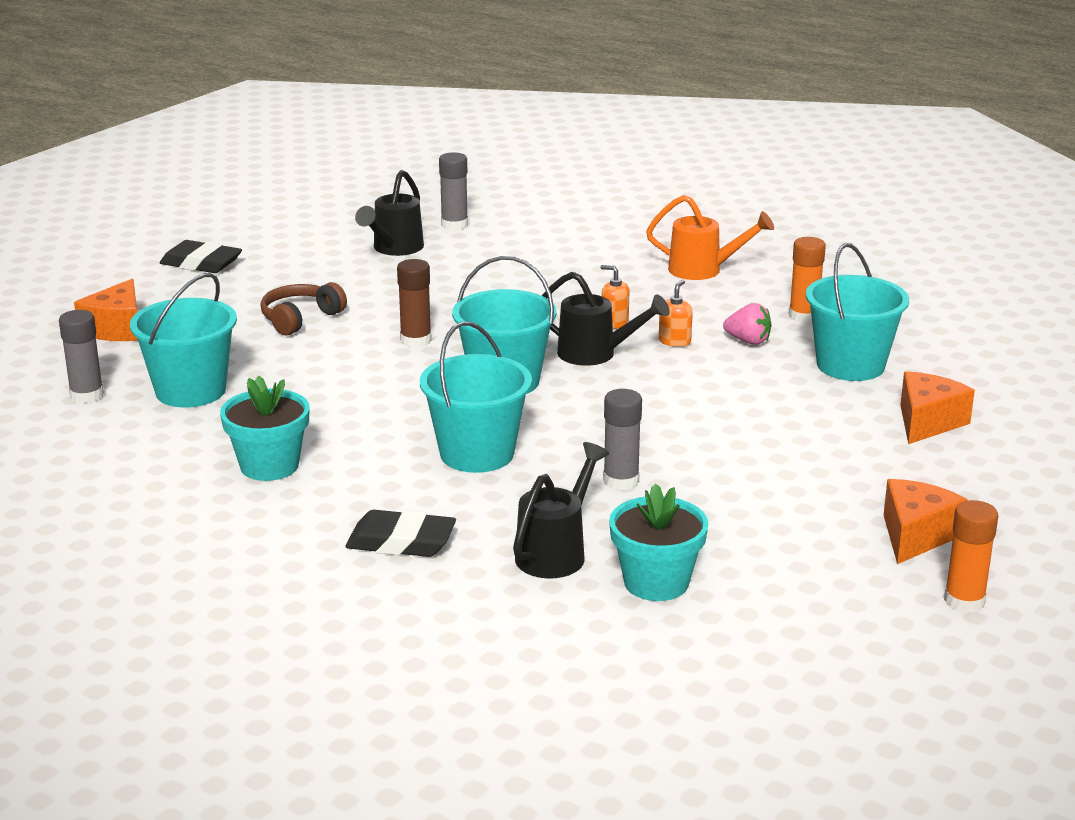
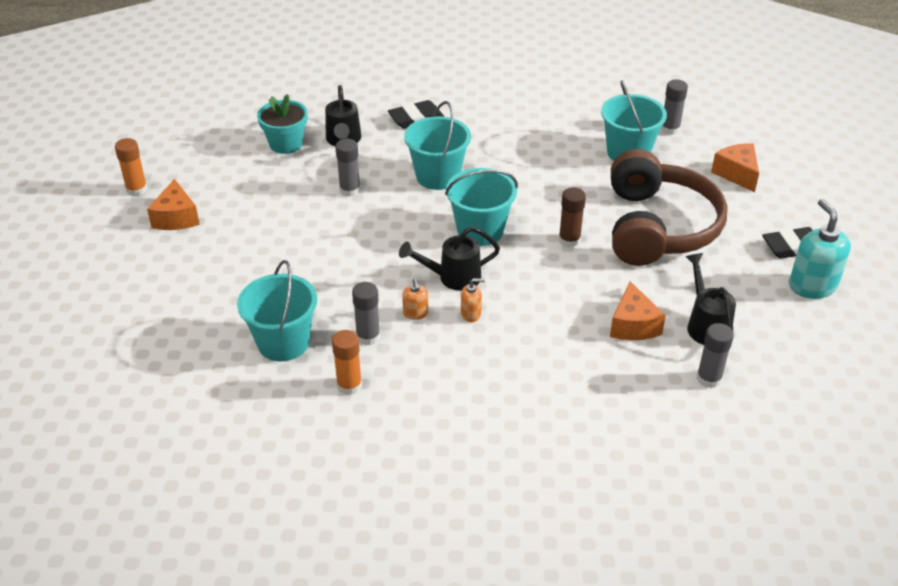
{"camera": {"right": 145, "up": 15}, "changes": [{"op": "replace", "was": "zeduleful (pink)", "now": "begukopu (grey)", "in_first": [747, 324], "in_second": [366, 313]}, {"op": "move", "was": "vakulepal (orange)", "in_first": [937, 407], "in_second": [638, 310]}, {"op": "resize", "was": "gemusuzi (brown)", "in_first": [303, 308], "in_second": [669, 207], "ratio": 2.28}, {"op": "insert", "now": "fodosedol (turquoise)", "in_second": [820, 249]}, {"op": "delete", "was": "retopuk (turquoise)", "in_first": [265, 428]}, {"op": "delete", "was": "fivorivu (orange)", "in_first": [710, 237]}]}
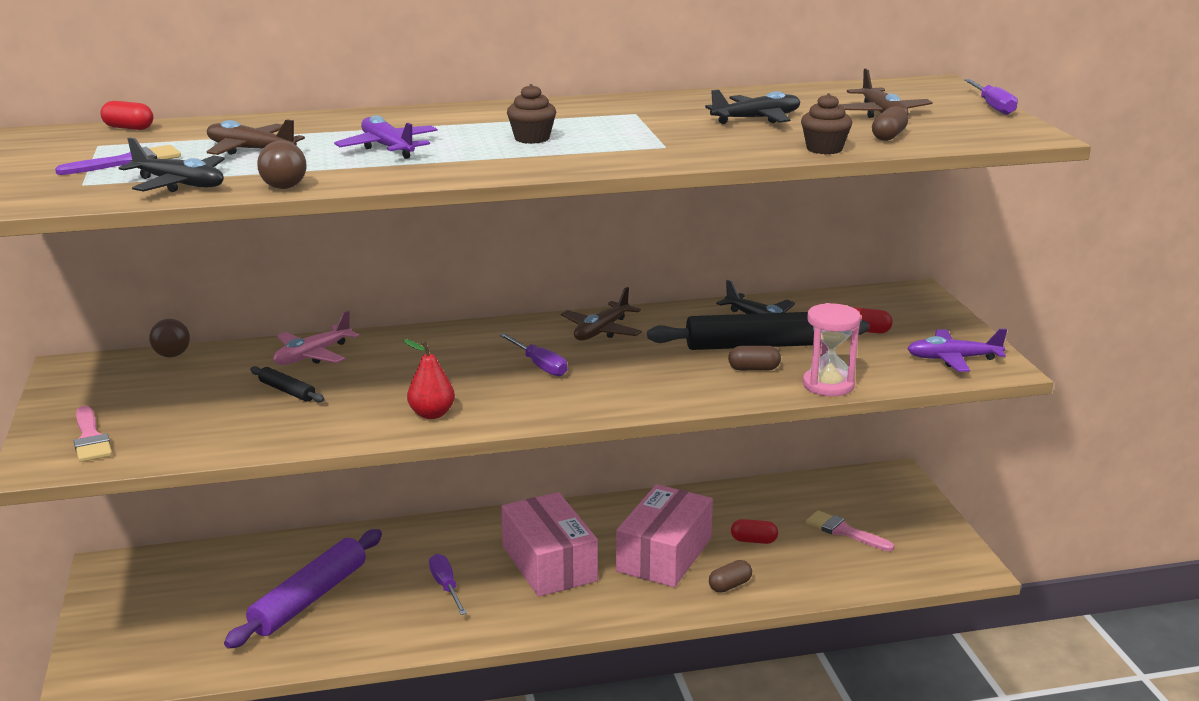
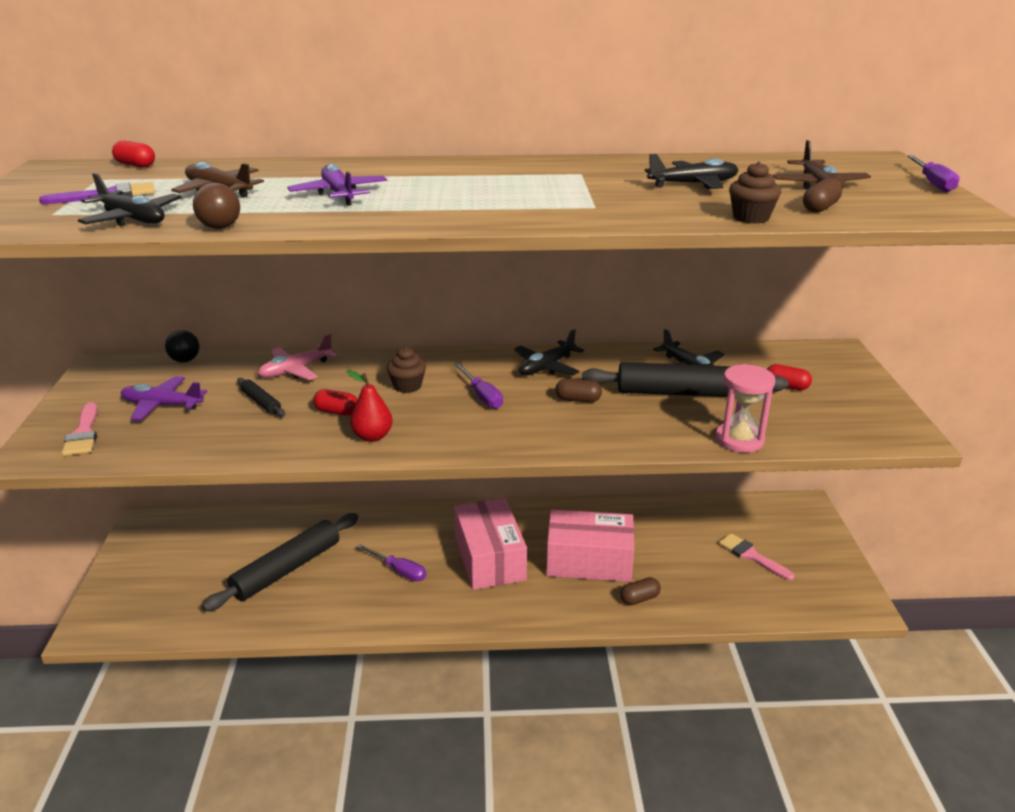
{"camera": {"right": 10, "up": 5}, "changes": [{"op": "move", "was": "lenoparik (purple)", "in_first": [957, 350], "in_second": [164, 398]}, {"op": "recolor", "was": "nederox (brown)", "now": "nederox (black)", "in_first": [169, 338], "in_second": [182, 346]}, {"op": "recolor", "was": "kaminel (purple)", "now": "kaminel (black)", "in_first": [303, 589], "in_second": [280, 562]}, {"op": "move", "was": "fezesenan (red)", "in_first": [754, 531], "in_second": [335, 402]}, {"op": "rotate", "was": "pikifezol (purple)", "in_first": [448, 584], "in_second": [391, 563], "clockwise": 135}, {"op": "move", "was": "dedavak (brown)", "in_first": [531, 114], "in_second": [406, 370]}, {"op": "recolor", "was": "lenoparik (brown)", "now": "lenoparik (black)", "in_first": [601, 314], "in_second": [549, 352]}, {"op": "rotate", "was": "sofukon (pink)", "in_first": [664, 535], "in_second": [590, 545], "clockwise": 60}, {"op": "move", "was": "fezesenan (brown)", "in_first": [754, 358], "in_second": [578, 390]}]}
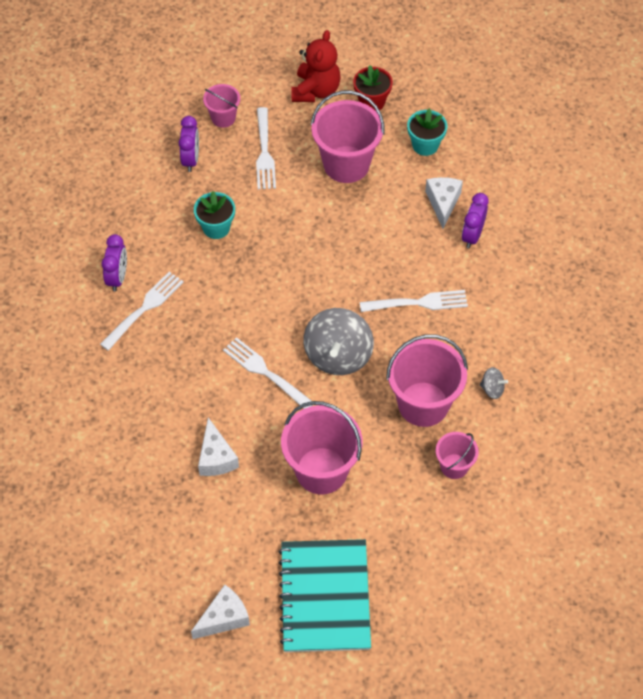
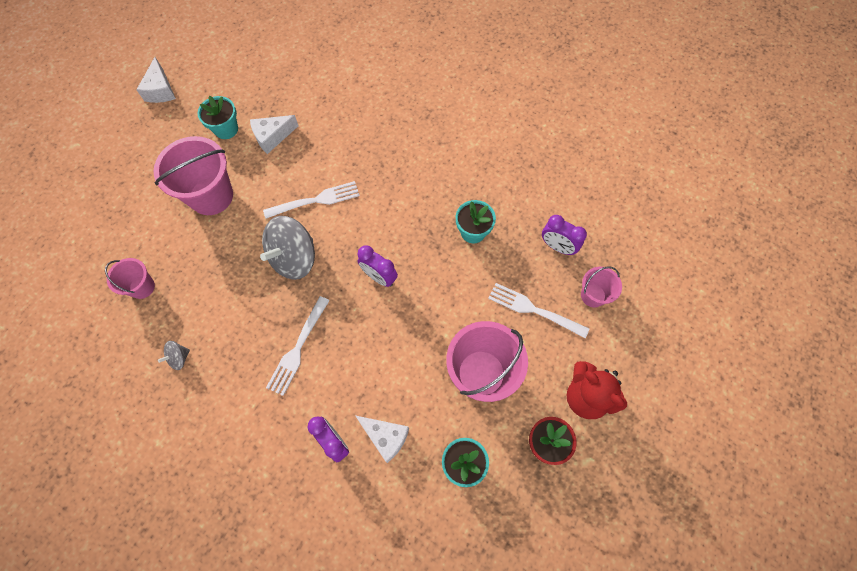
{"camera": {"right": 120, "up": 10}, "changes": [{"op": "insert", "now": "retopuk (turquoise)", "in_second": [218, 117]}, {"op": "rotate", "was": "vakulepal (white)", "in_first": [218, 447], "in_second": [274, 134], "clockwise": -45}, {"op": "rotate", "was": "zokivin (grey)", "in_first": [338, 341], "in_second": [287, 248], "clockwise": -90}, {"op": "move", "was": "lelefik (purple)", "in_first": [114, 262], "in_second": [378, 266]}, {"op": "delete", "was": "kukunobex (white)", "in_first": [142, 311]}, {"op": "delete", "was": "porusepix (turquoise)", "in_first": [325, 595]}, {"op": "delete", "was": "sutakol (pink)", "in_first": [427, 381]}]}
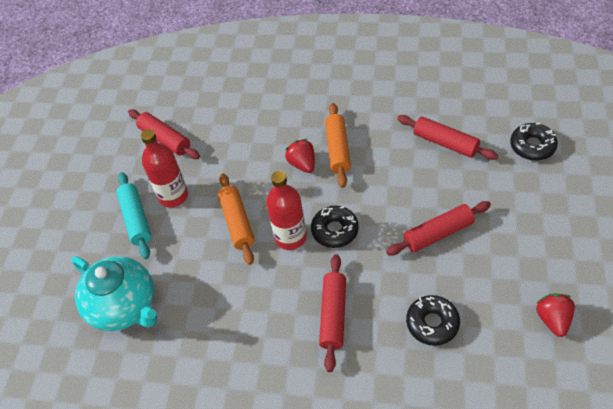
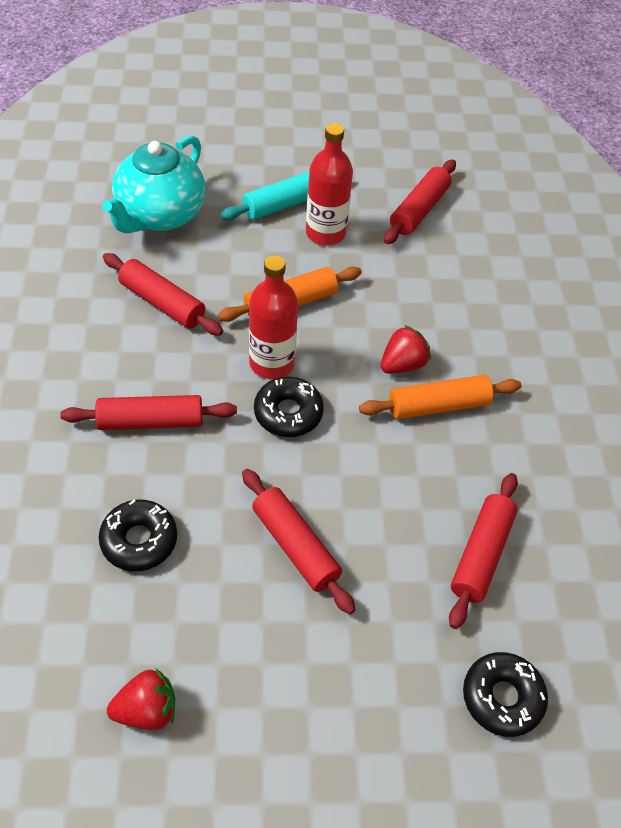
{"camera": {"right": 70, "up": 0}, "changes": [{"op": "insert", "now": "kaminel (red)", "in_second": [163, 294]}]}
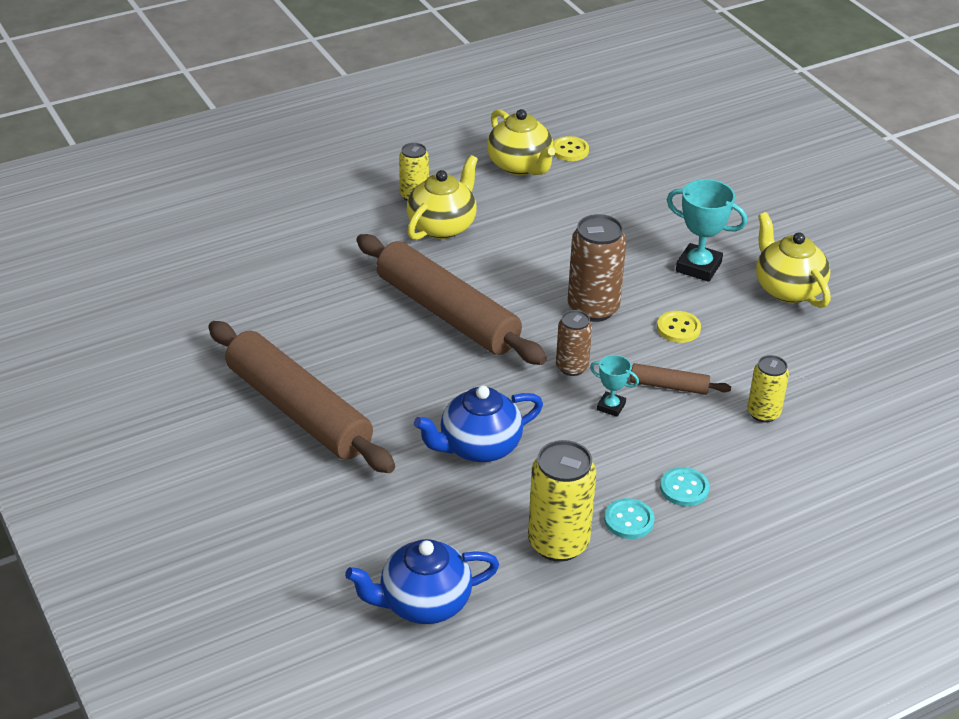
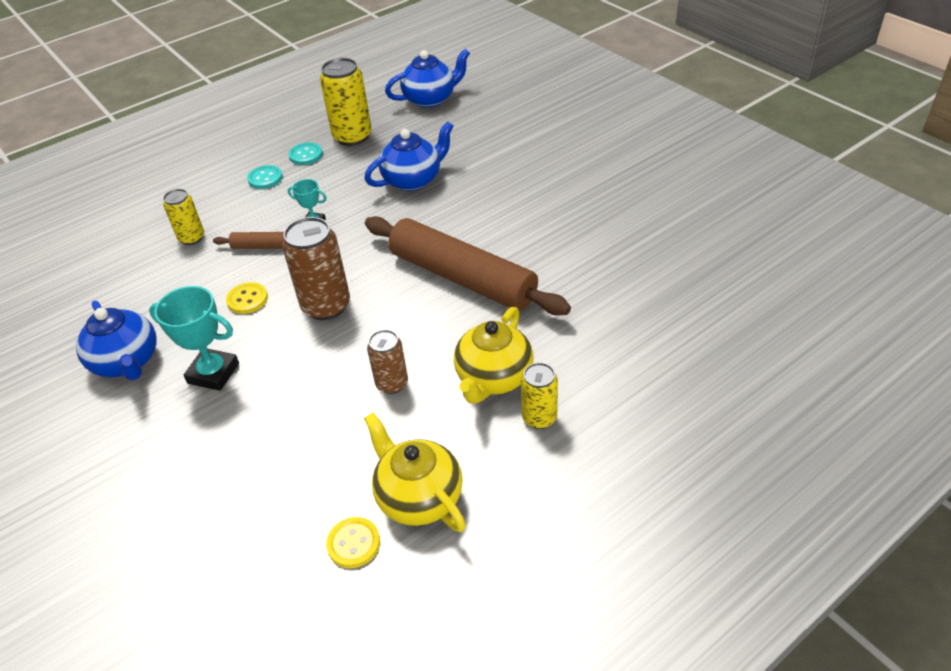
{"camera": {"right": 175, "up": 5}, "changes": [{"op": "recolor", "was": "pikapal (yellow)", "now": "pikapal (blue)", "in_first": [793, 260], "in_second": [116, 340]}, {"op": "move", "was": "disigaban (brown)", "in_first": [574, 343], "in_second": [387, 362]}, {"op": "delete", "was": "kaminel (brown)", "in_first": [301, 397]}]}
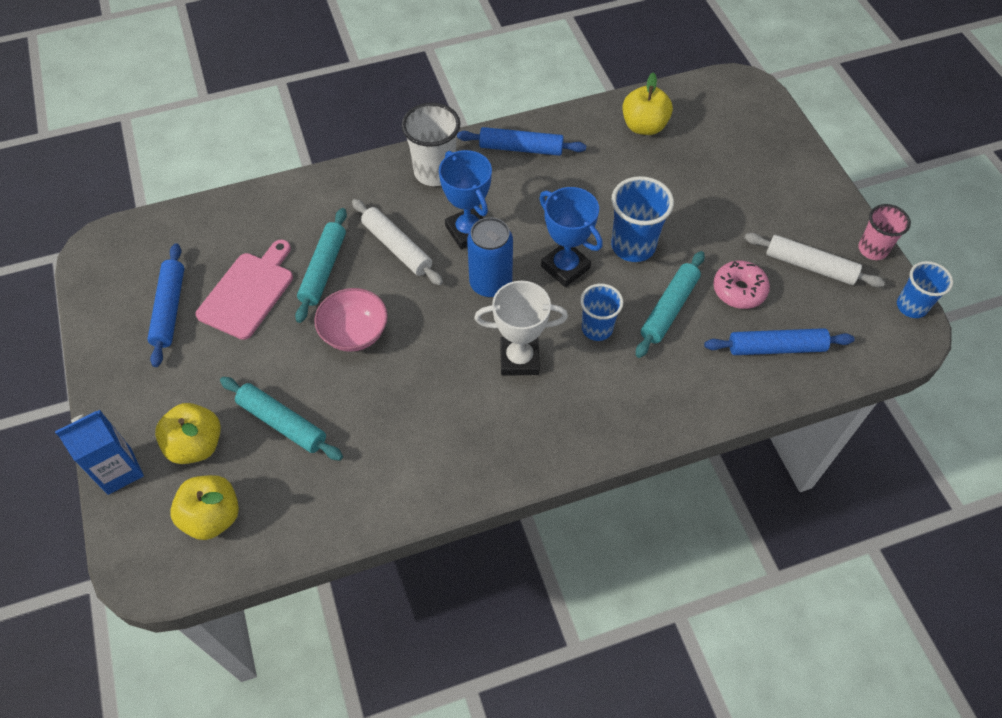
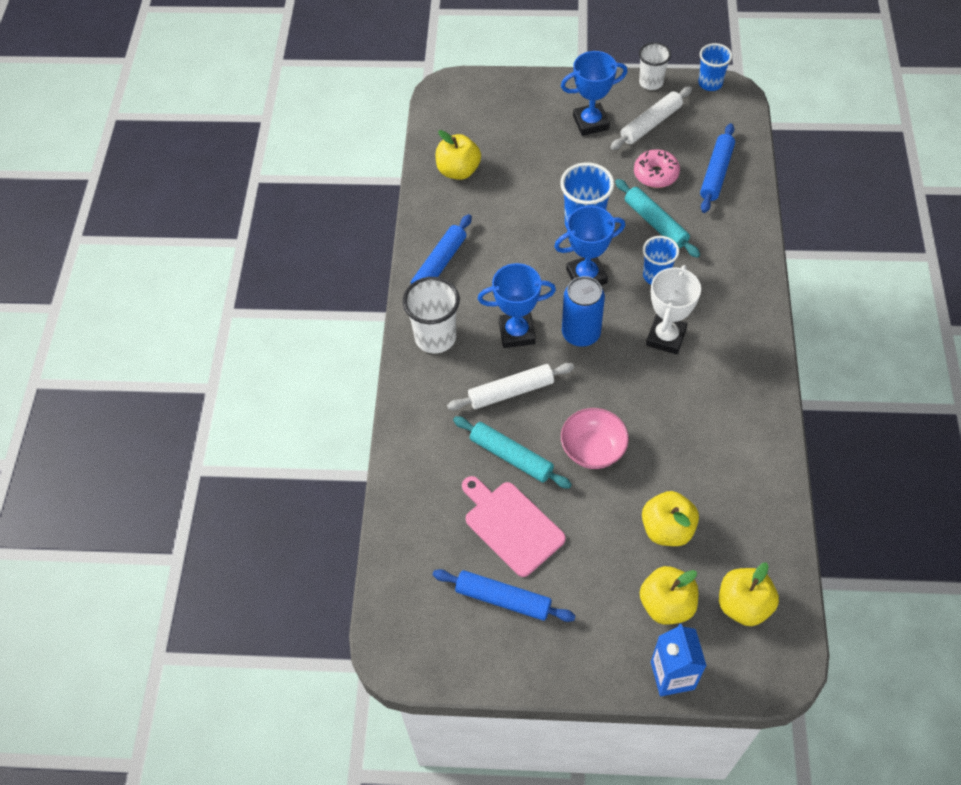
{"camera": {"right": -65, "up": 0}, "changes": [{"op": "insert", "now": "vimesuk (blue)", "in_second": [594, 93]}, {"op": "recolor", "was": "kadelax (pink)", "now": "kadelax (white)", "in_first": [884, 232], "in_second": [655, 66]}, {"op": "replace", "was": "kaminel (turquoise)", "now": "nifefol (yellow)", "in_first": [281, 419], "in_second": [670, 518]}]}
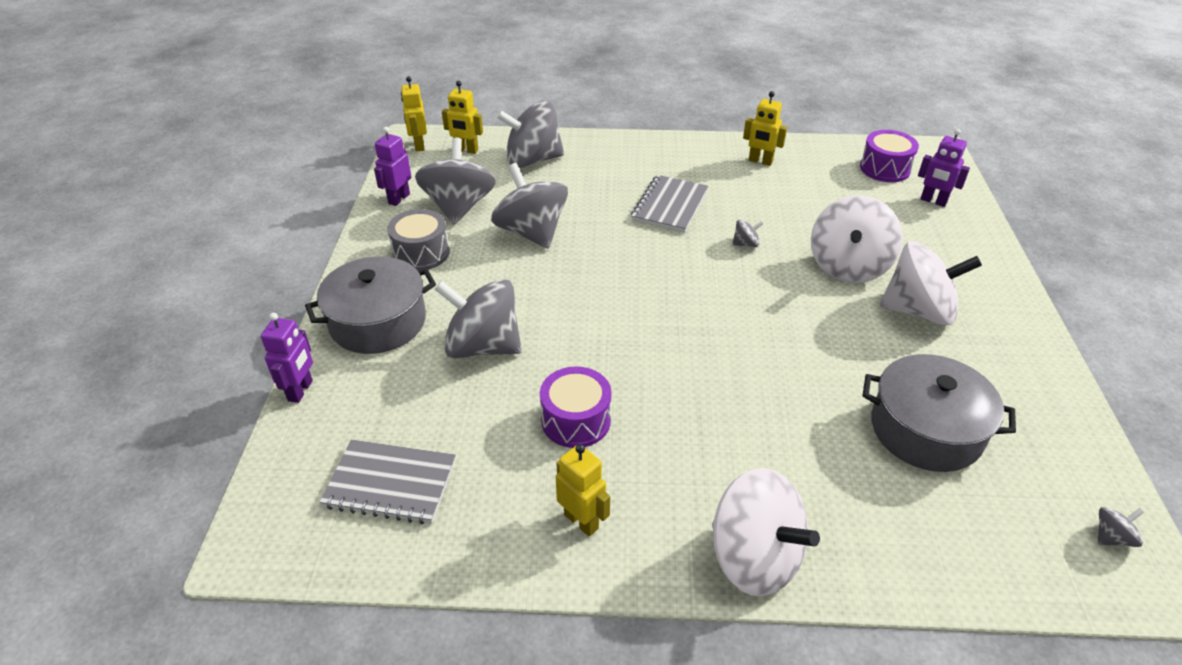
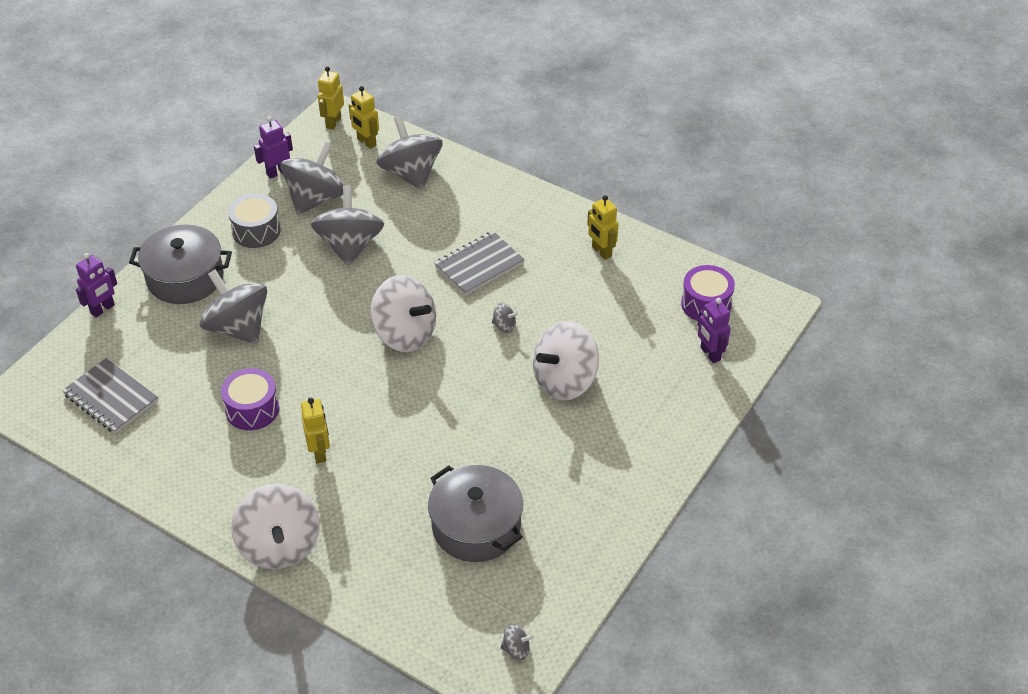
{"camera": {"right": 30, "up": 5}, "changes": [{"op": "move", "was": "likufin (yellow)", "in_first": [583, 490], "in_second": [315, 430]}, {"op": "move", "was": "zokivin (white)", "in_first": [931, 283], "in_second": [403, 313]}, {"op": "rotate", "was": "zokivin (grey)", "in_first": [530, 134], "in_second": [409, 153], "clockwise": 45}]}
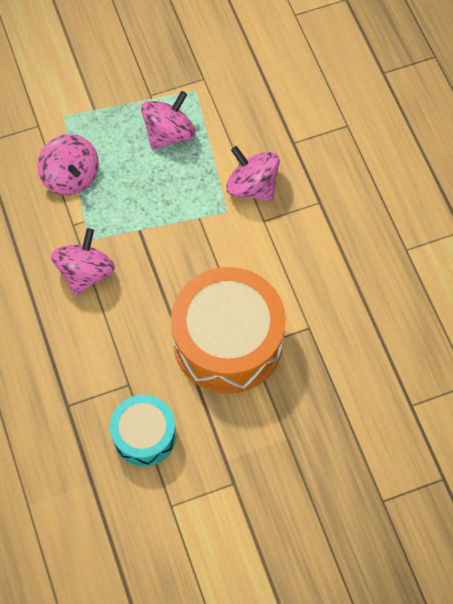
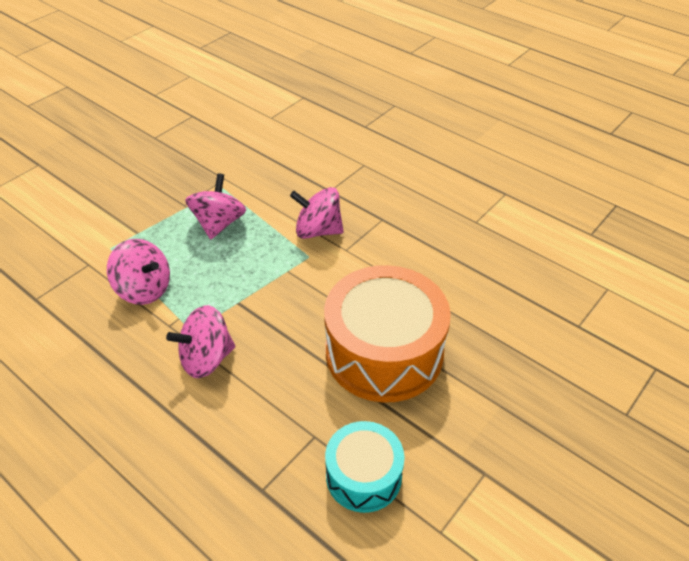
{"camera": {"right": -30, "up": -20}, "changes": [{"op": "rotate", "was": "zokivin (pink)", "in_first": [83, 262], "in_second": [200, 341], "clockwise": -105}]}
